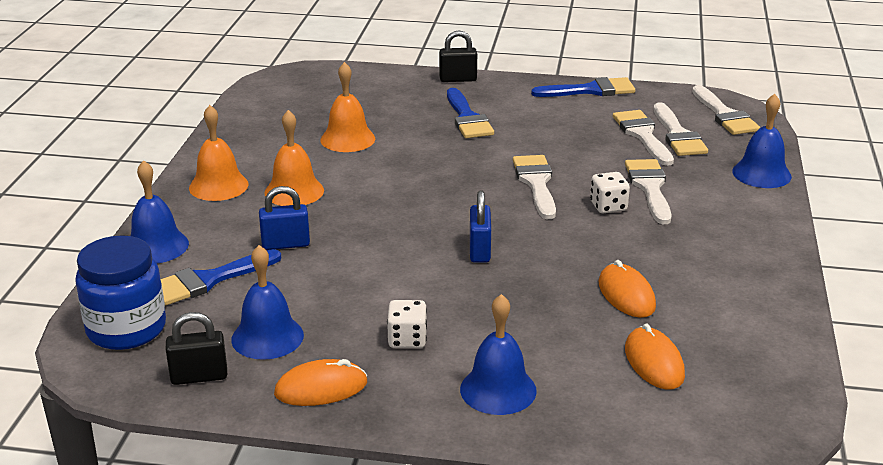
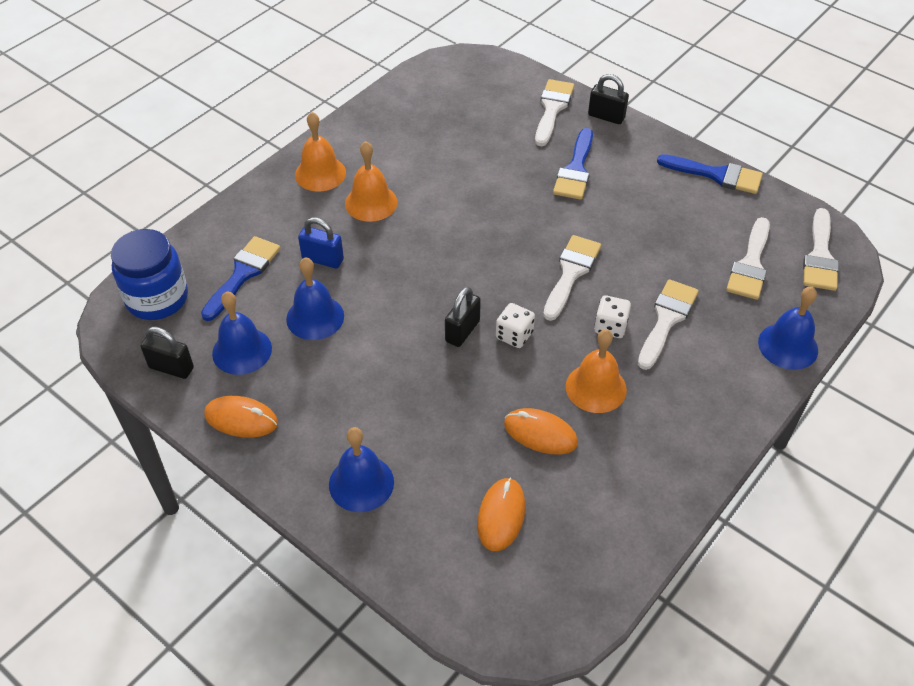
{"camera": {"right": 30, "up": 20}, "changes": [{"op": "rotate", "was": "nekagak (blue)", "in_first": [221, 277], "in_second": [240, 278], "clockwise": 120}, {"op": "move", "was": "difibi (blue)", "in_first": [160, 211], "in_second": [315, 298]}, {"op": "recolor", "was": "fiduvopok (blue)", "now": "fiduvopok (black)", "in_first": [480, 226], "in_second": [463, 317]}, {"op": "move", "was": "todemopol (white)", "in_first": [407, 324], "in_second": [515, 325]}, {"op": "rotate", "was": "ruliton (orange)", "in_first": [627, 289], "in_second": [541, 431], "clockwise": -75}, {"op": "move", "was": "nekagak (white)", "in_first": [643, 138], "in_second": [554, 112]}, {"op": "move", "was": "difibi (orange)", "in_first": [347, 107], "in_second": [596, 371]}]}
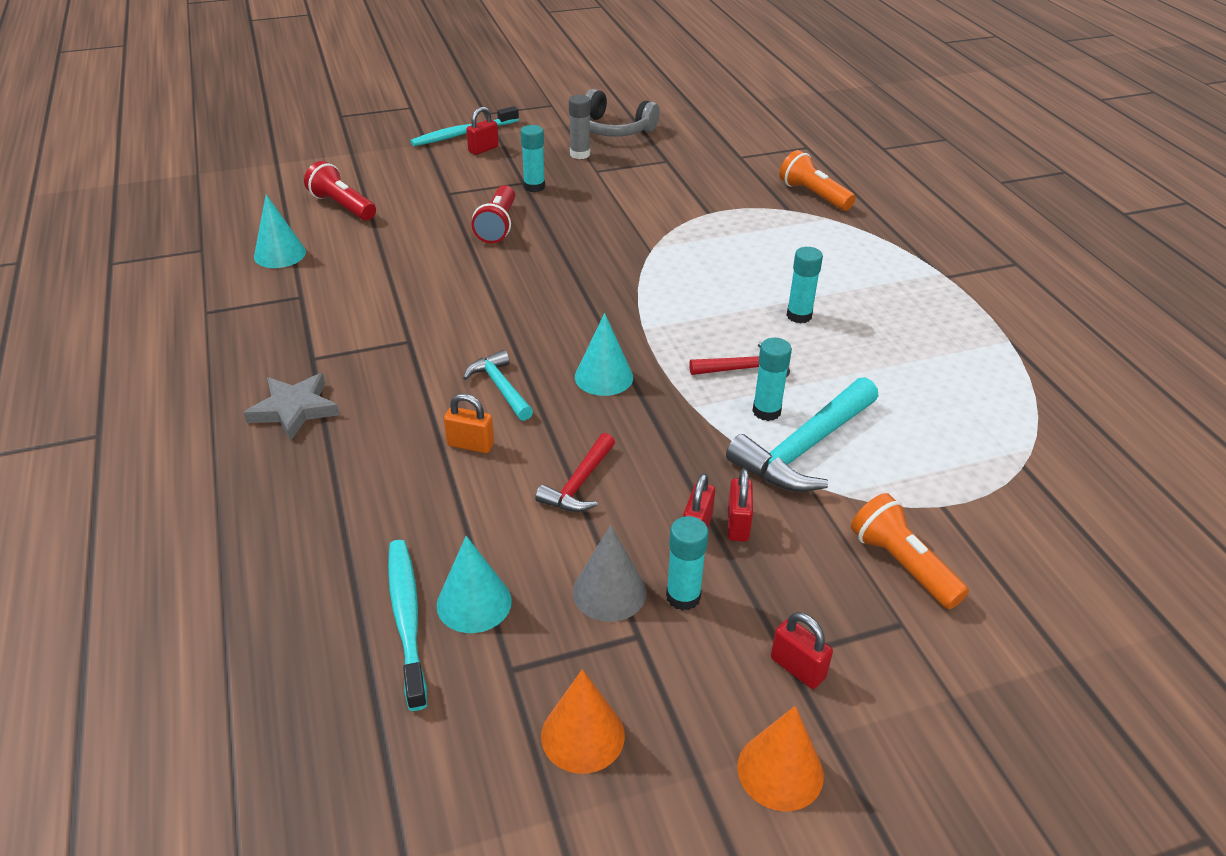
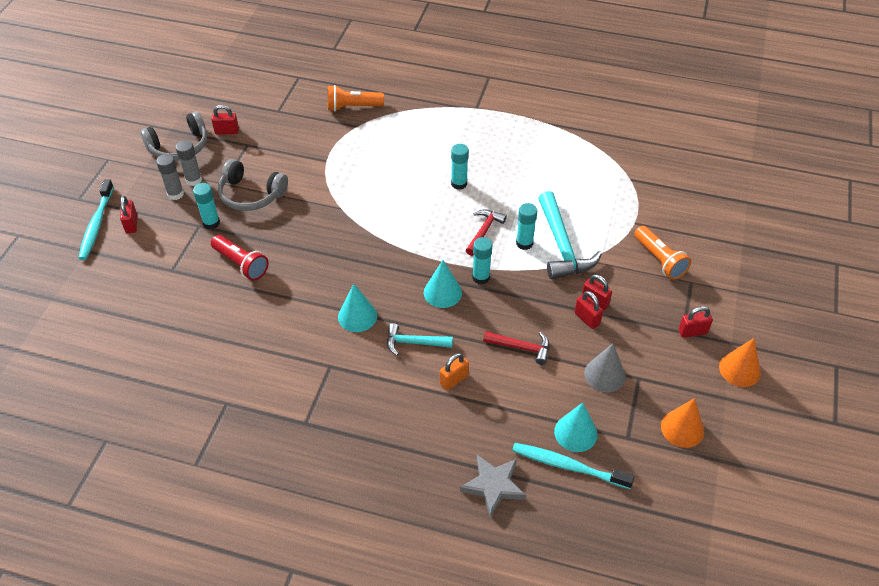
{"camera": {"right": -55, "up": 10}, "changes": [{"op": "insert", "now": "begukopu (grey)", "in_second": [170, 177]}, {"op": "insert", "now": "fiduvopok (red)", "in_second": [225, 119]}, {"op": "insert", "now": "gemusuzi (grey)", "in_second": [253, 185]}, {"op": "move", "was": "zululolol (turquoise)", "in_first": [280, 231], "in_second": [357, 308]}, {"op": "move", "was": "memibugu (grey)", "in_first": [291, 407], "in_second": [493, 486]}, {"op": "move", "was": "begukopu (turquoise)", "in_first": [687, 563], "in_second": [482, 260]}, {"op": "rotate", "was": "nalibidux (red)", "in_first": [575, 472], "in_second": [516, 348], "clockwise": -45}, {"op": "rotate", "was": "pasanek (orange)", "in_first": [910, 551], "in_second": [662, 253], "clockwise": -120}, {"op": "delete", "was": "pasanek (red)", "in_first": [340, 191]}]}
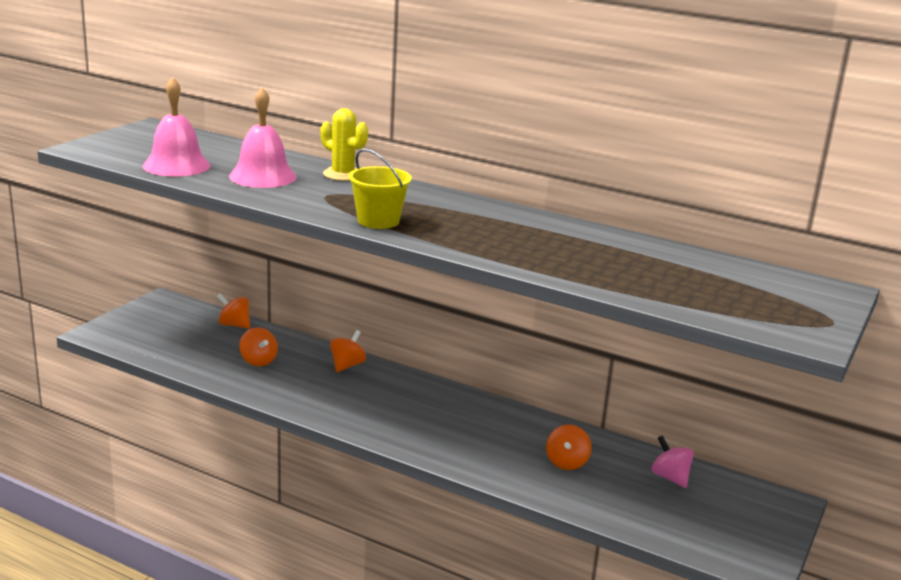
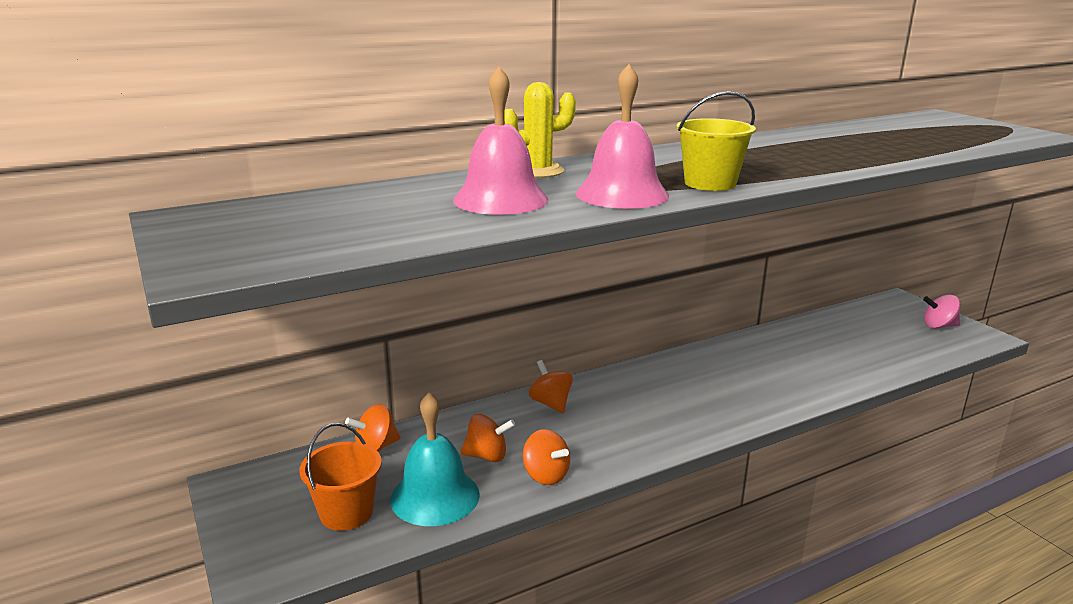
{"camera": {"right": -55, "up": 0}, "changes": [{"op": "insert", "now": "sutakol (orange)", "in_second": [340, 477]}, {"op": "insert", "now": "difibi (turquoise)", "in_second": [435, 459]}, {"op": "move", "was": "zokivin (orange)", "in_first": [569, 447], "in_second": [546, 457]}, {"op": "move", "was": "difibi (pink)", "in_first": [176, 126], "in_second": [622, 136]}, {"op": "move", "was": "zokivin (pink)", "in_first": [673, 461], "in_second": [941, 311]}]}
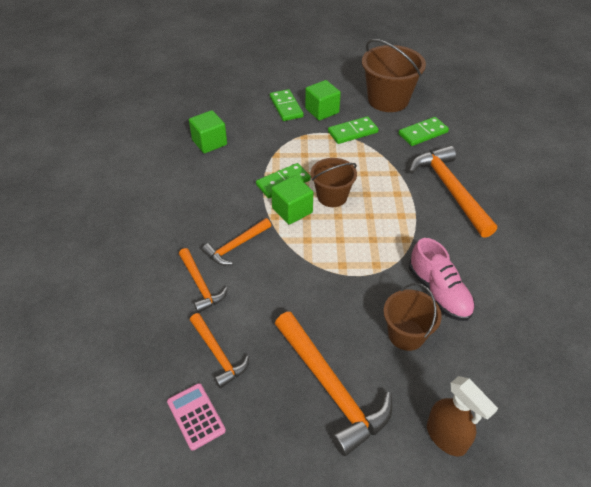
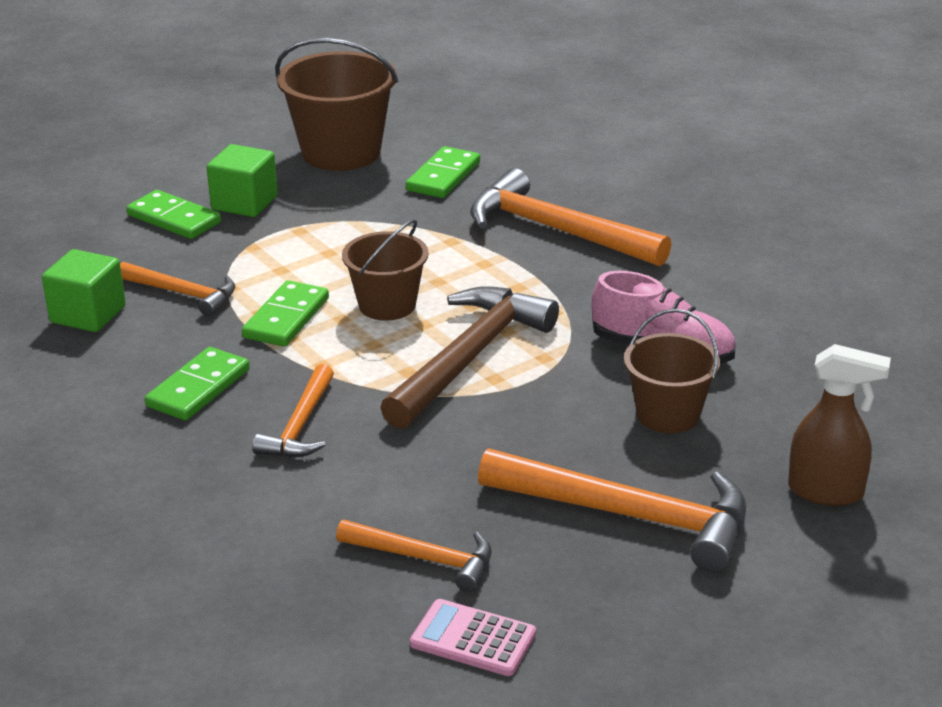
{"camera": {"right": -35, "up": -15}, "changes": [{"op": "move", "was": "nalibidux (orange)", "in_first": [203, 280], "in_second": [177, 289]}, {"op": "move", "was": "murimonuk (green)", "in_first": [353, 130], "in_second": [197, 383]}, {"op": "insert", "now": "nalibidux (brown)", "in_second": [469, 357]}, {"op": "delete", "was": "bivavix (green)", "in_first": [292, 200]}]}
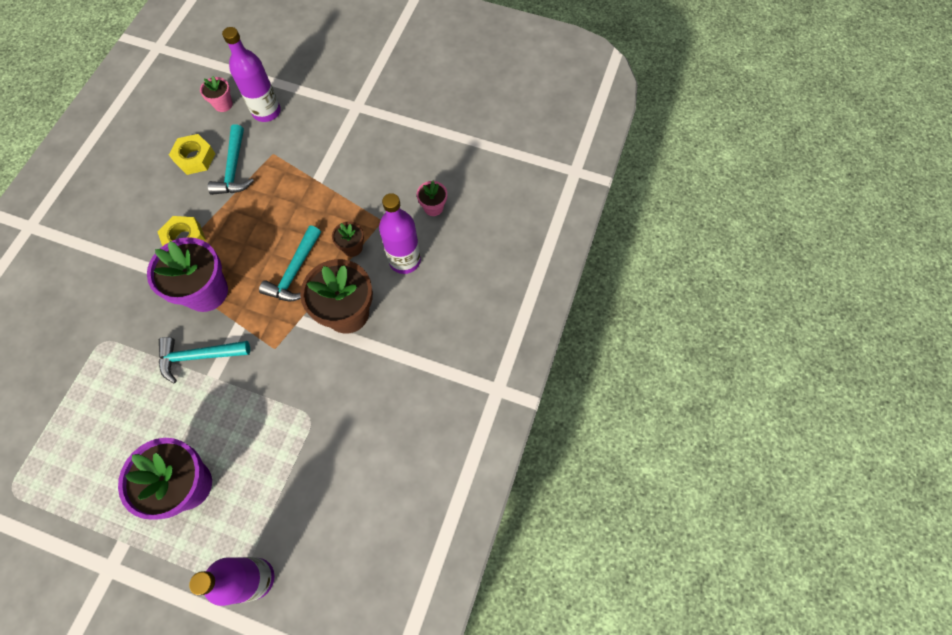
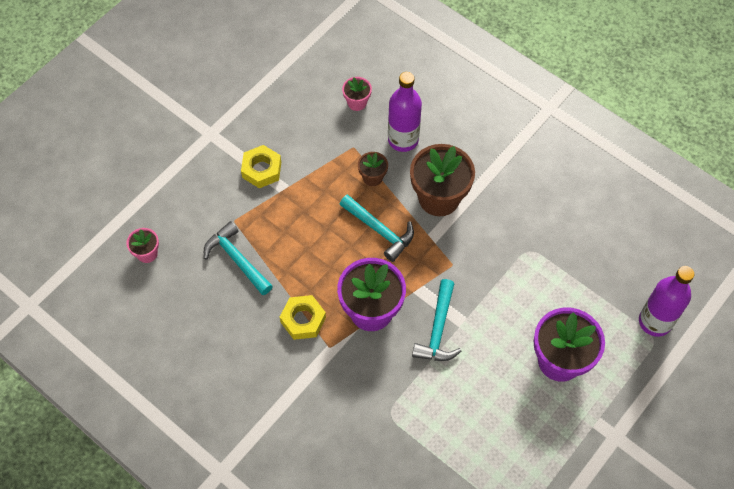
{"camera": {"right": -70, "up": -5}, "changes": [{"op": "rotate", "was": "nalibidux (turquoise)", "in_first": [231, 159], "in_second": [238, 258], "clockwise": -150}, {"op": "move", "was": "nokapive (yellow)", "in_first": [192, 154], "in_second": [261, 166]}, {"op": "delete", "was": "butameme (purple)", "in_first": [251, 74]}]}
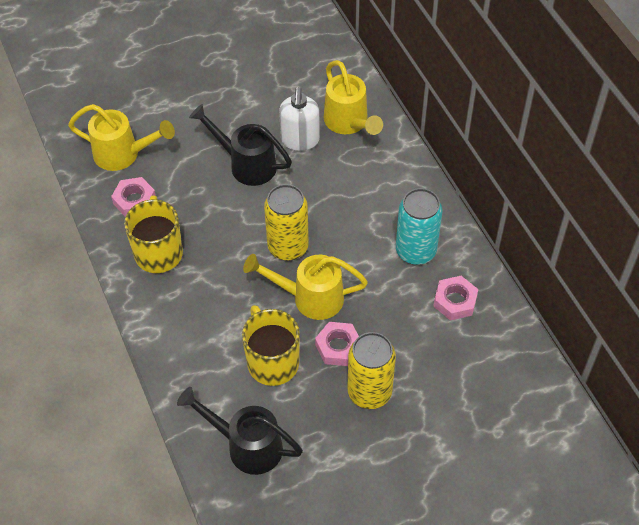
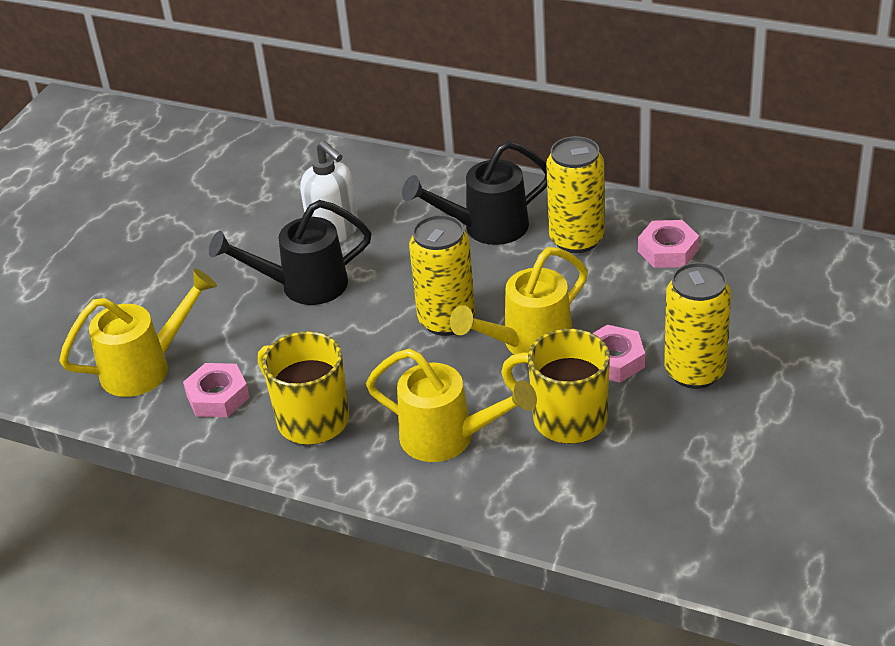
{"camera": {"right": -40, "up": -15}, "changes": [{"op": "move", "was": "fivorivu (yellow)", "in_first": [353, 97], "in_second": [451, 405]}, {"op": "move", "was": "fivorivu (black)", "in_first": [240, 431], "in_second": [474, 193]}, {"op": "recolor", "was": "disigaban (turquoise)", "now": "disigaban (yellow)", "in_first": [419, 226], "in_second": [575, 194]}]}
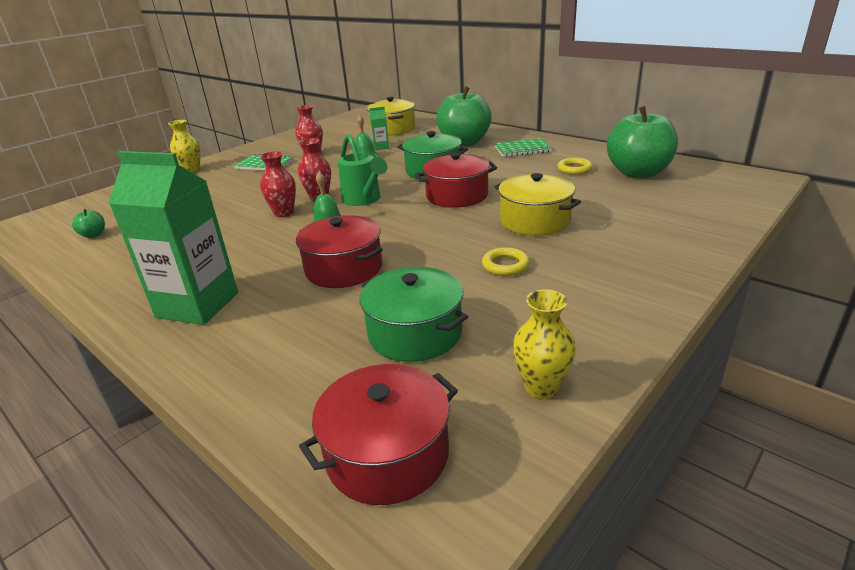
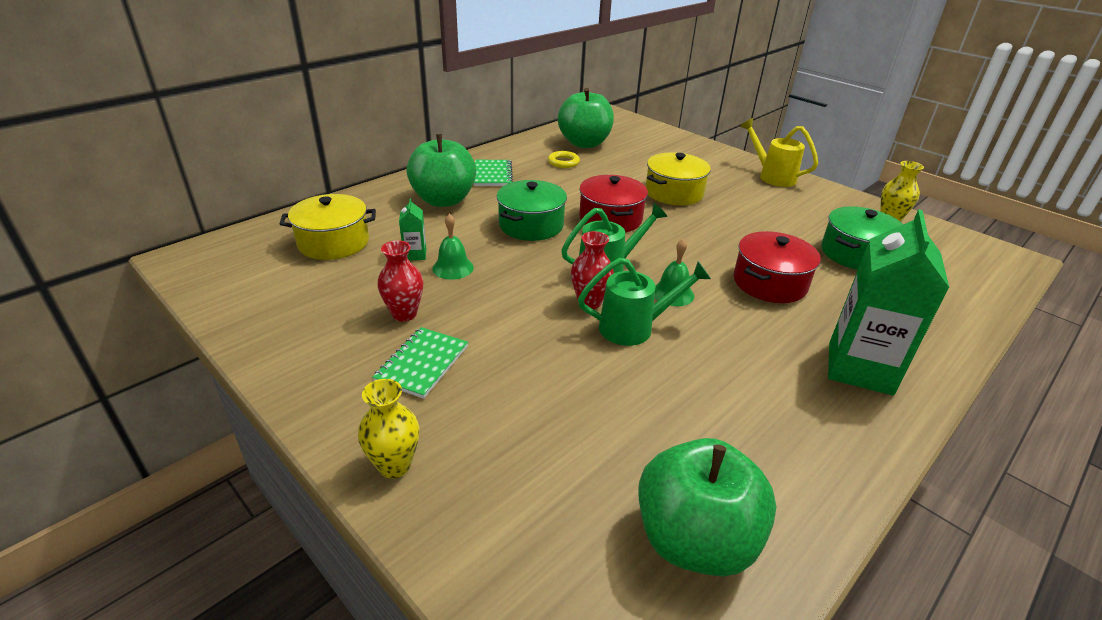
{"camera": {"right": -90, "up": 5}, "changes": [{"op": "replace", "was": "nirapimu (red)", "now": "fivorivu (green)", "in_first": [278, 184], "in_second": [644, 302]}, {"op": "resize", "was": "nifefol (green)", "in_first": [88, 223], "in_second": [707, 507], "ratio": 2.5}, {"op": "insert", "now": "fivorivu (yellow)", "in_second": [779, 152]}, {"op": "delete", "was": "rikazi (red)", "in_first": [378, 434]}, {"op": "delete", "was": "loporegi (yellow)", "in_first": [506, 261]}]}
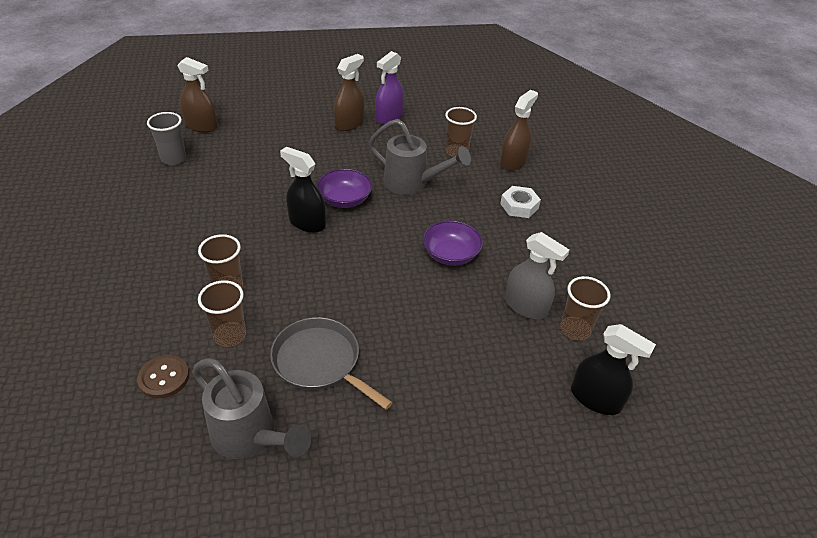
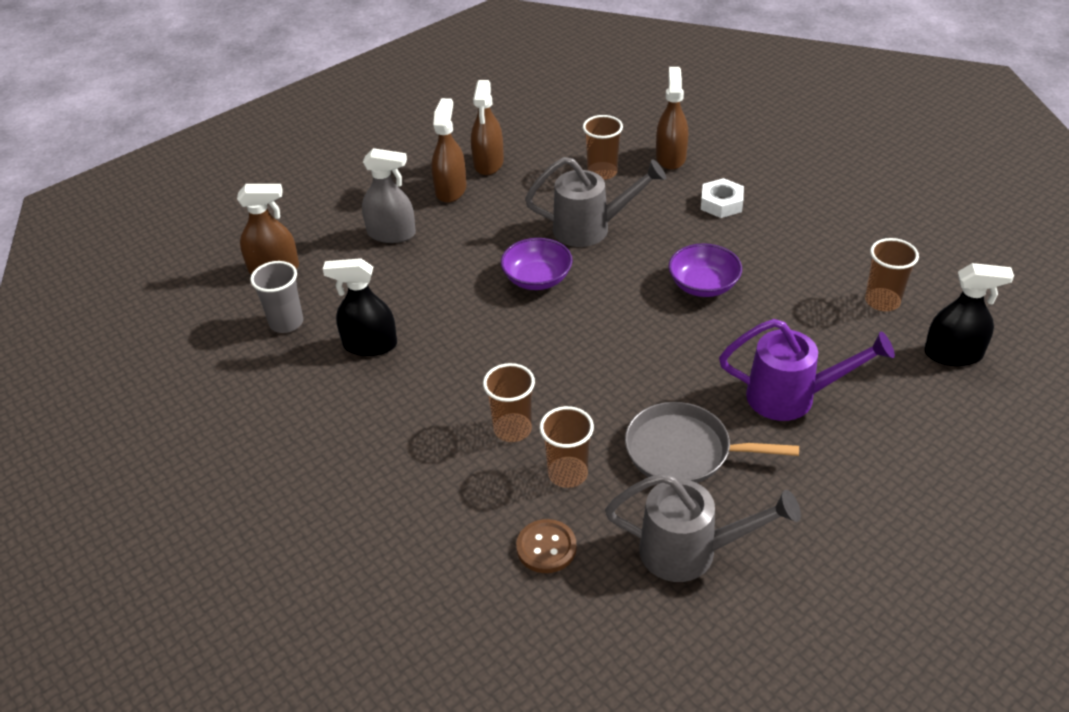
{"camera": {"right": -25, "up": 0}, "changes": [{"op": "move", "was": "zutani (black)", "in_first": [303, 190], "in_second": [360, 307]}, {"op": "move", "was": "zutani (grey)", "in_first": [537, 276], "in_second": [389, 195]}, {"op": "recolor", "was": "zutani (purple)", "now": "zutani (brown)", "in_first": [389, 88], "in_second": [487, 127]}, {"op": "insert", "now": "fivorivu (purple)", "in_second": [807, 370]}]}
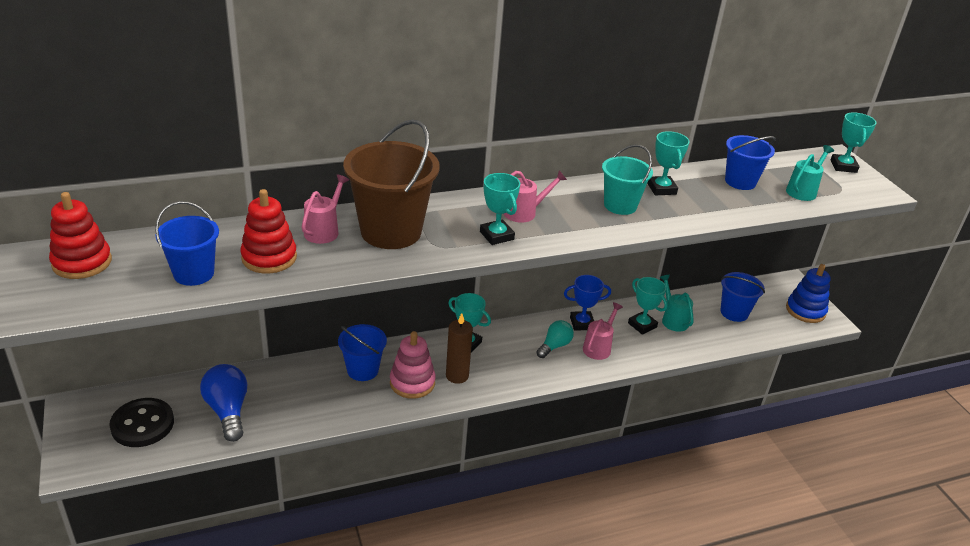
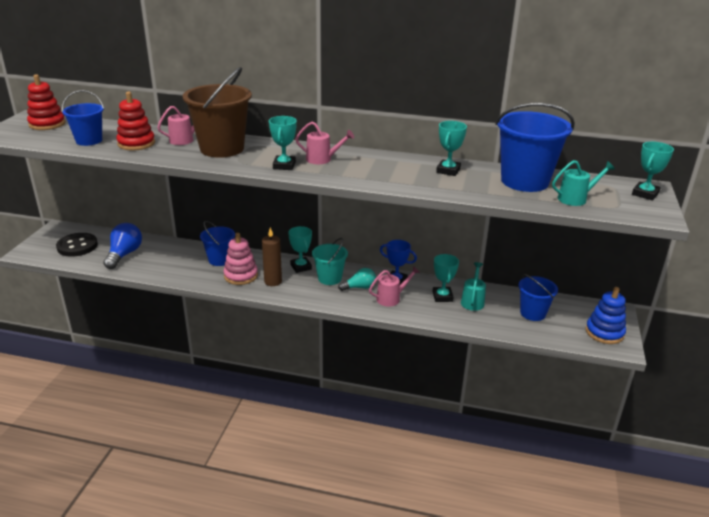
{"camera": {"right": 35, "up": -5}, "changes": [{"op": "move", "was": "sutakol (turquoise)", "in_first": [627, 180], "in_second": [330, 261]}, {"op": "resize", "was": "sutakol (blue)", "in_first": [750, 162], "in_second": [535, 147], "ratio": 1.7}]}
